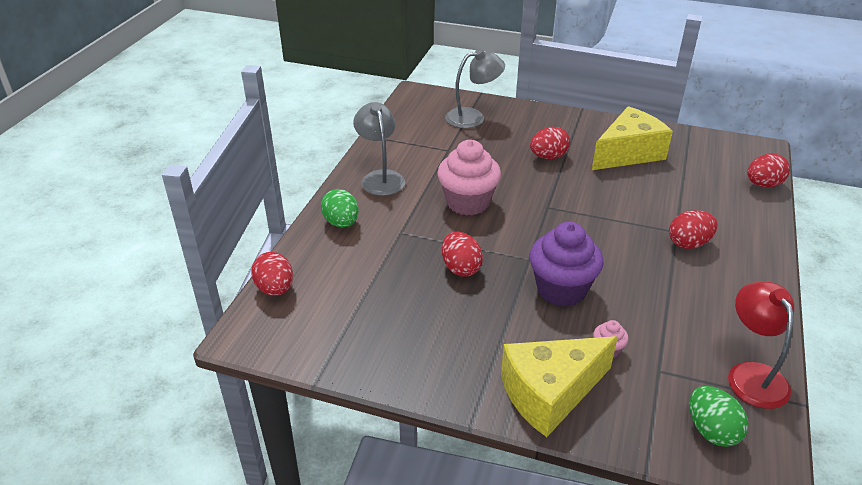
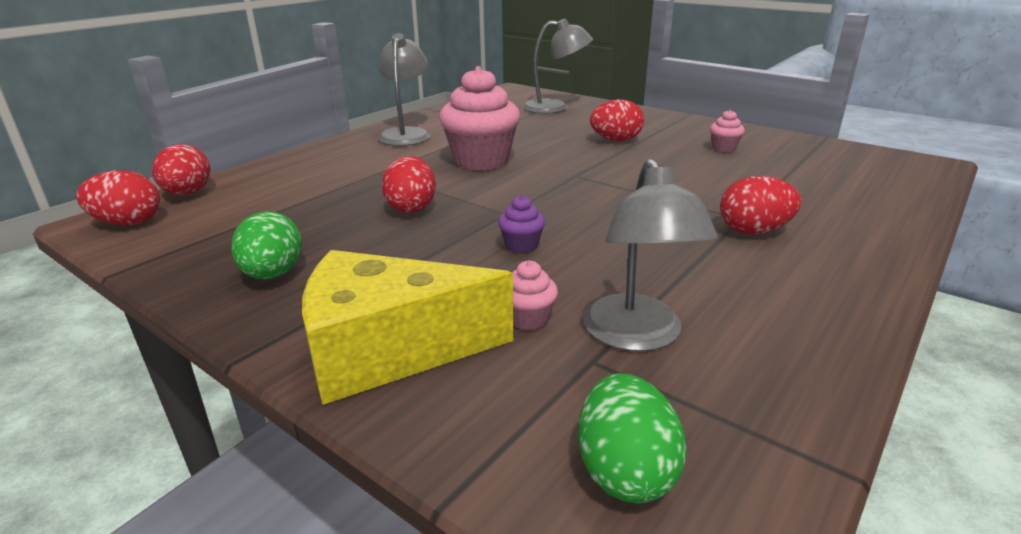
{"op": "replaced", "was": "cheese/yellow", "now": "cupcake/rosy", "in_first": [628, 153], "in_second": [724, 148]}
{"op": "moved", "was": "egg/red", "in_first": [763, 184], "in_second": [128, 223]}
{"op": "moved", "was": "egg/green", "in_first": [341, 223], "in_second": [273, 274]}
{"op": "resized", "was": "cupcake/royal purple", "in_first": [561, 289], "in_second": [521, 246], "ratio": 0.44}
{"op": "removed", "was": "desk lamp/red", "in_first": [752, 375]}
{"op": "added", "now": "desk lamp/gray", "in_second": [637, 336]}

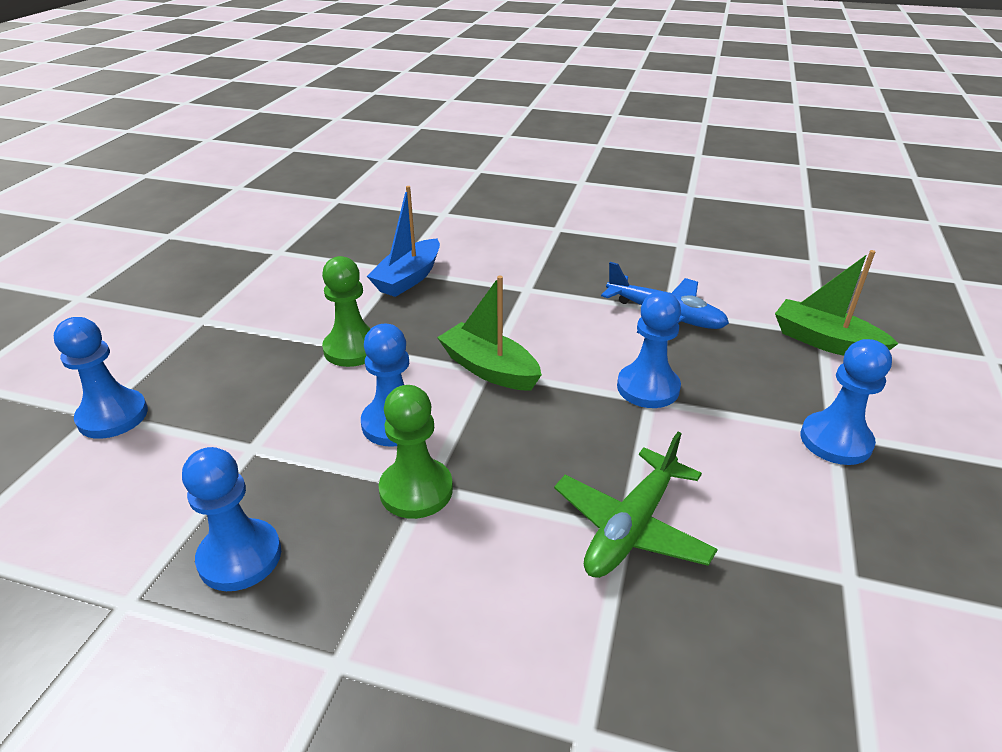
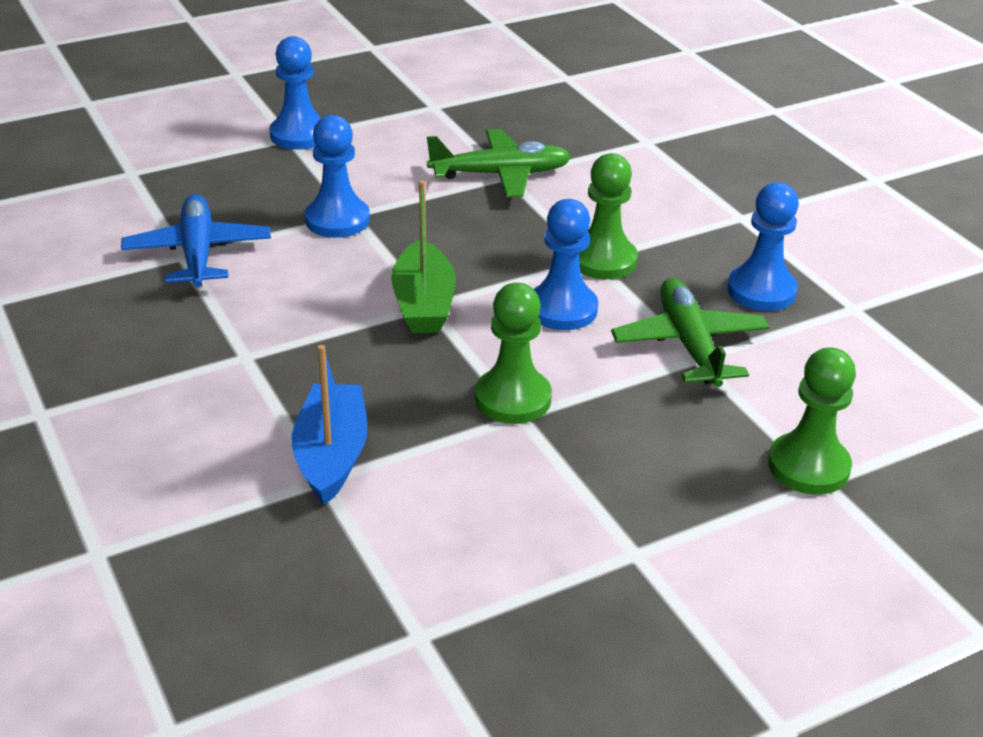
{"op": "turned", "was": "boat/cobalt", "in_first": [408, 278], "in_second": [331, 455], "clockwise": -75}
{"op": "removed", "was": "boat/green", "in_first": [825, 342]}
{"op": "recoloured", "was": "game pawn/cobalt", "now": "game pawn/green", "in_first": [113, 416], "in_second": [808, 466]}
{"op": "added", "now": "plane/green", "in_second": [689, 344]}

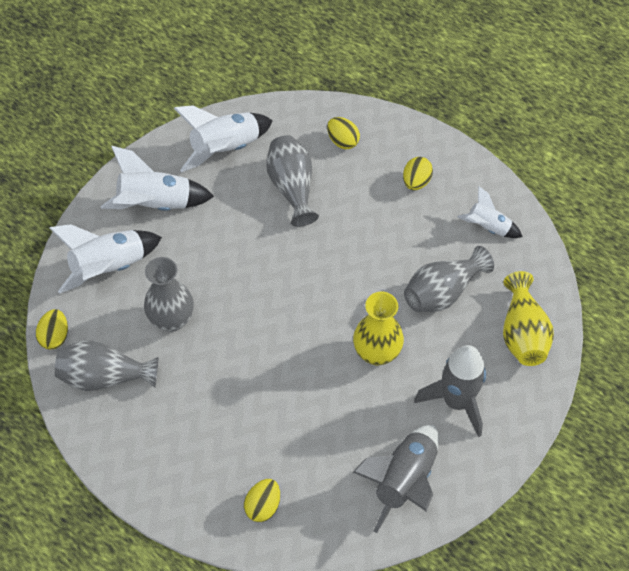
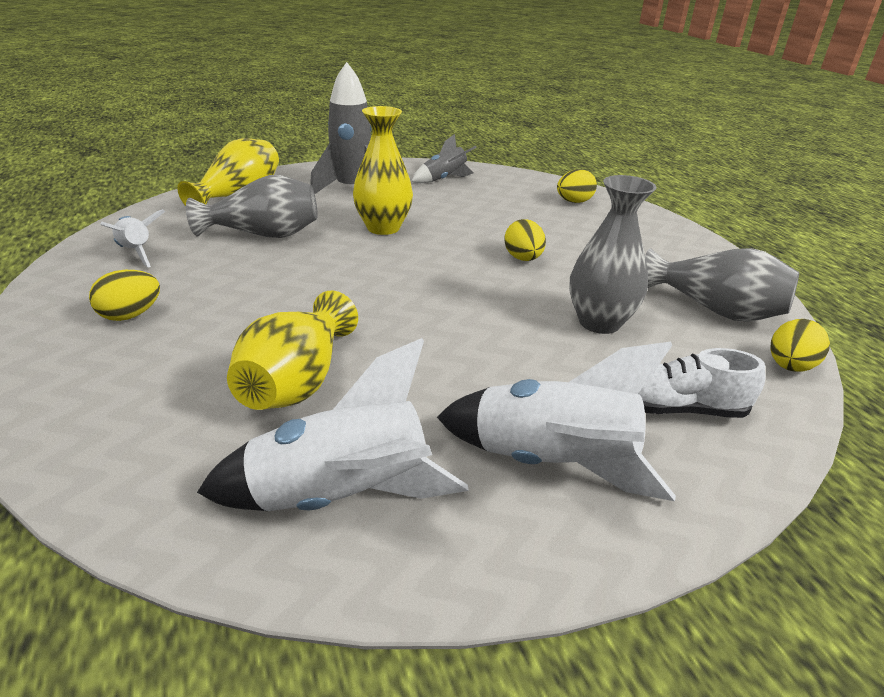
{"op": "moved", "was": "egg/yellow", "in_first": [342, 141], "in_second": [523, 259]}
{"op": "recoloured", "was": "vase/gray", "now": "vase/yellow", "in_first": [292, 188], "in_second": [297, 382]}
{"op": "replaced", "was": "rocket/snow-white", "now": "sneaker/snow-white", "in_first": [109, 268], "in_second": [679, 409]}
{"op": "resized", "was": "rocket/gray", "in_first": [404, 481], "in_second": [444, 179], "ratio": 0.59}

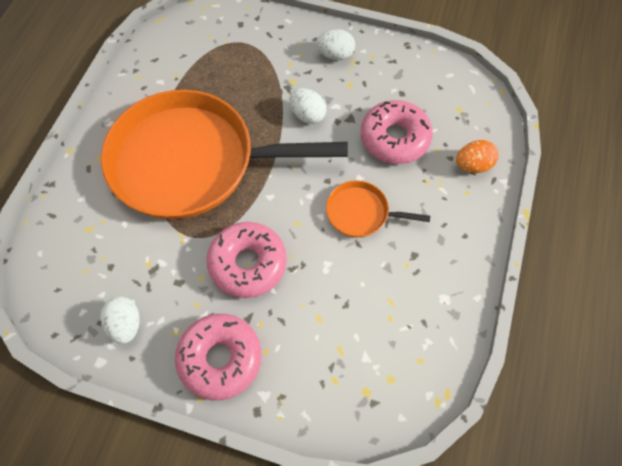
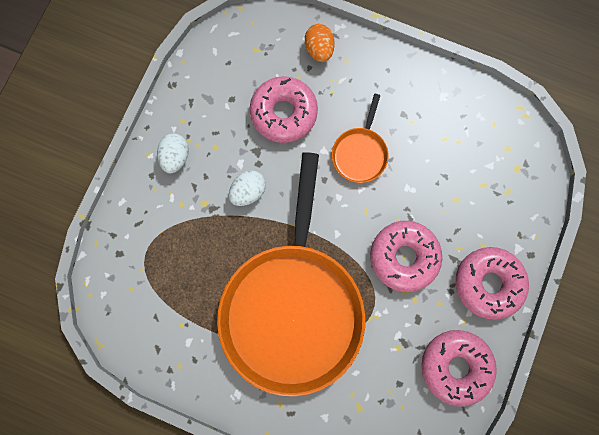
{"op": "replaced", "was": "egg/snow-white", "now": "doughnut/rosy", "in_first": [126, 324], "in_second": [455, 366]}

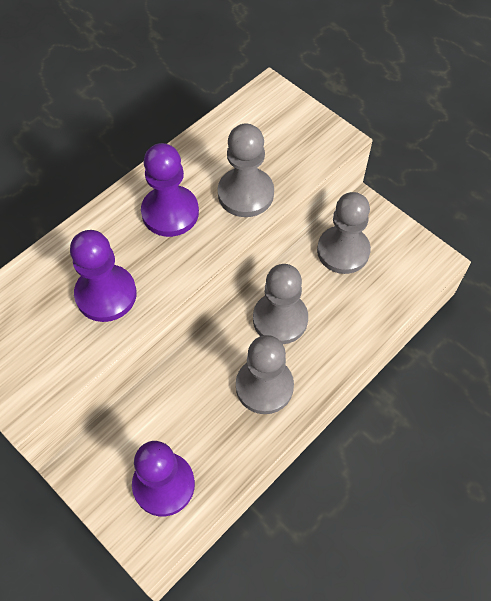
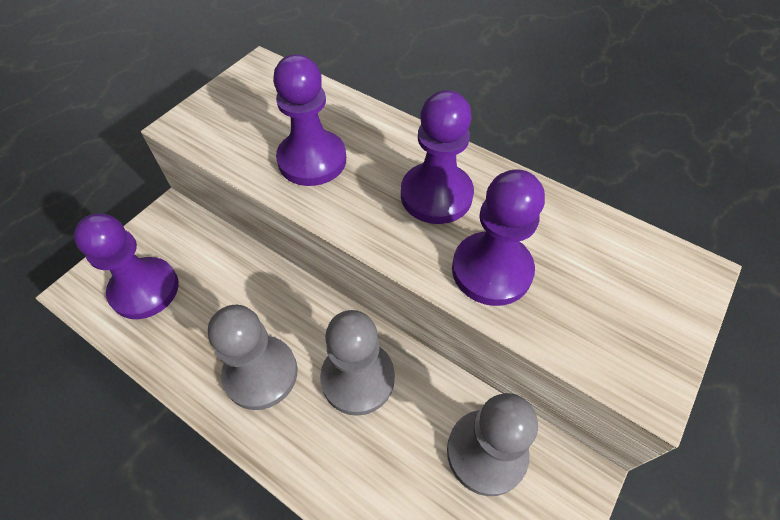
{"op": "recoloured", "was": "game pawn/gray", "now": "game pawn/royal purple", "in_first": [245, 194], "in_second": [491, 270]}

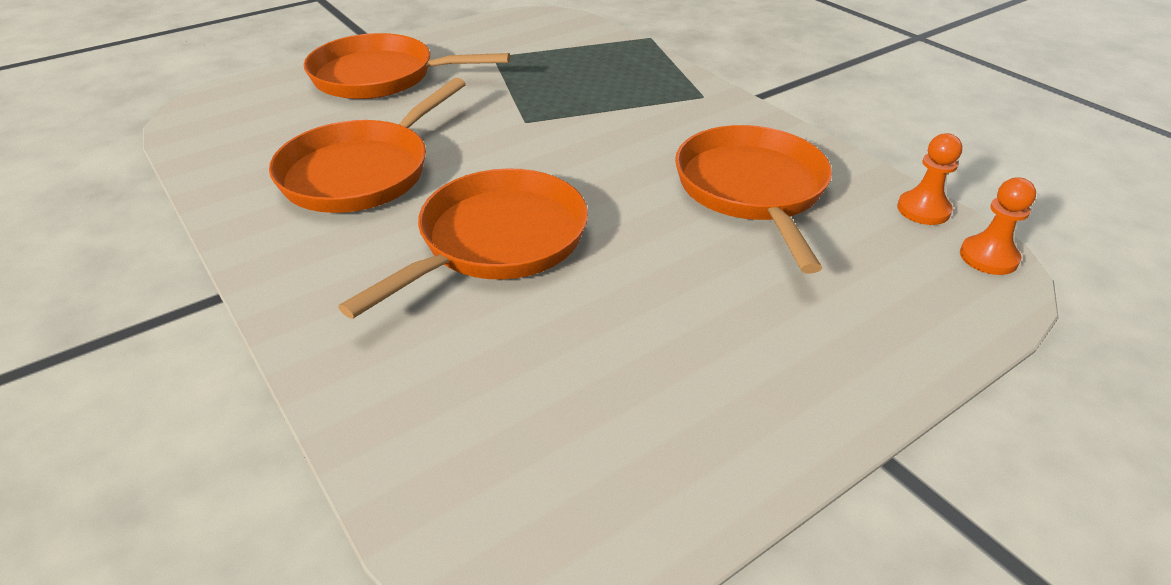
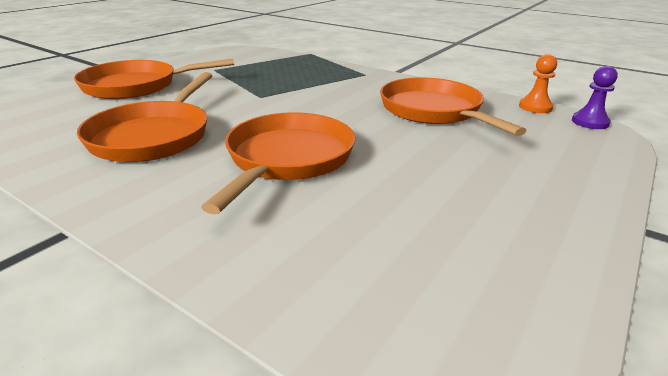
{"op": "recoloured", "was": "game pawn/orange-coloured", "now": "game pawn/royal purple", "in_first": [988, 257], "in_second": [590, 122]}

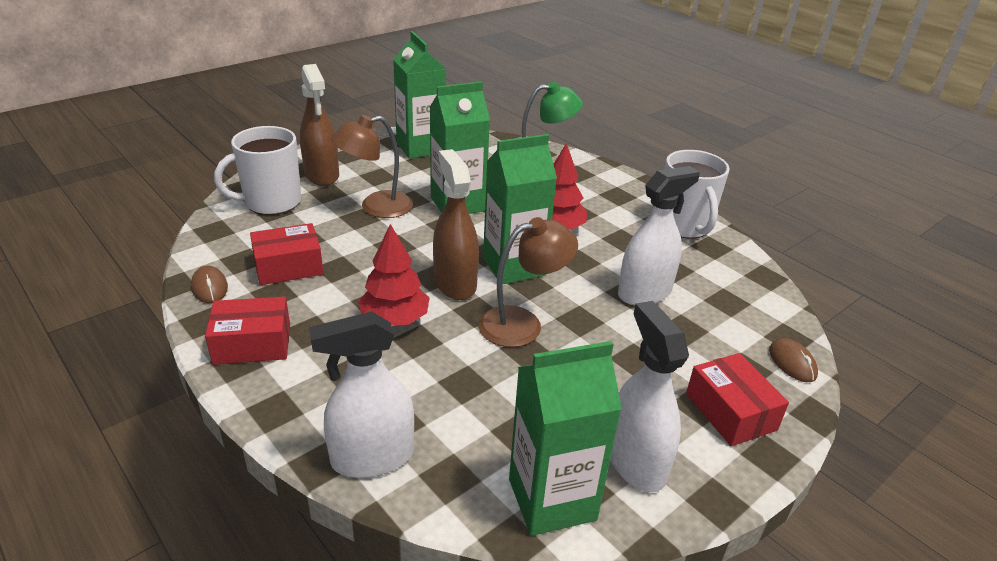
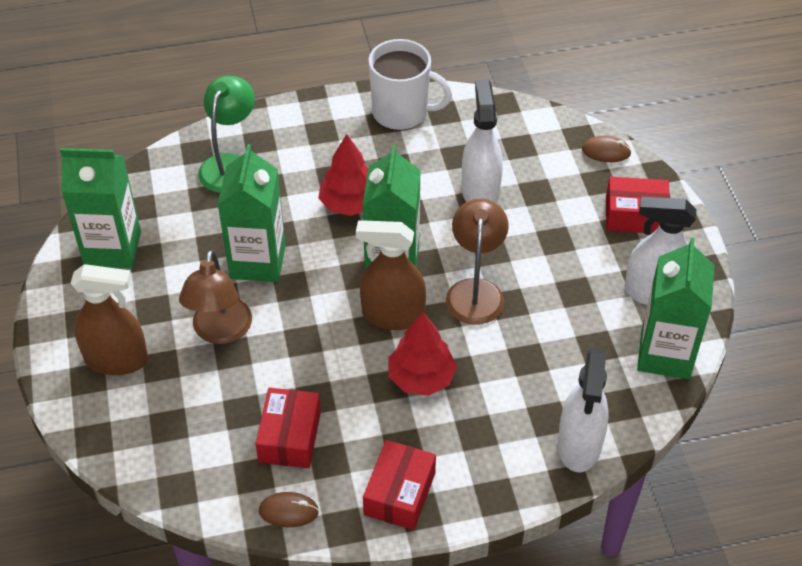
{"op": "removed", "was": "mug/snow-white", "in_first": [271, 202]}

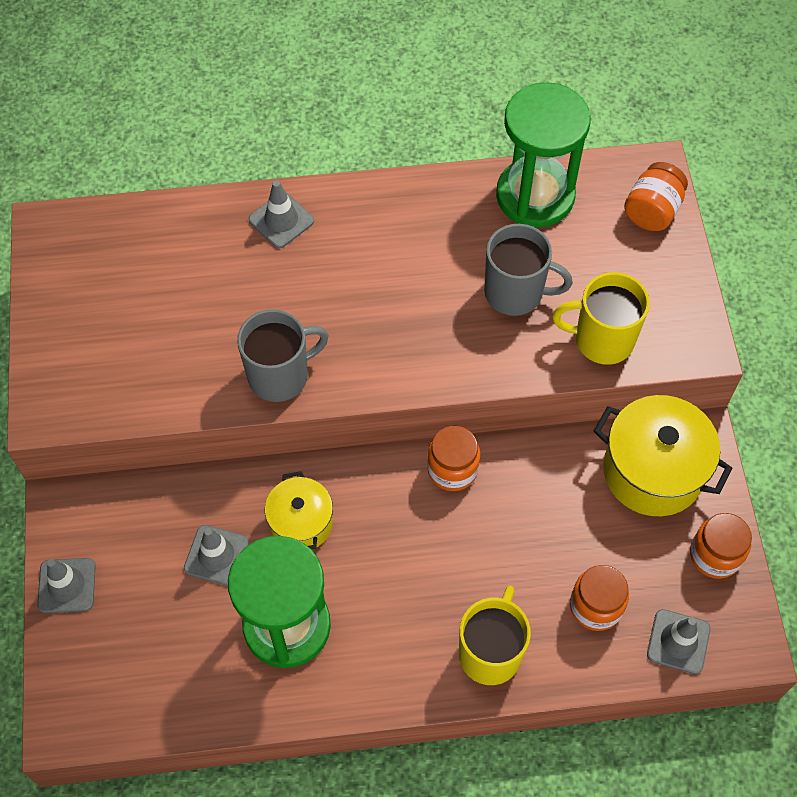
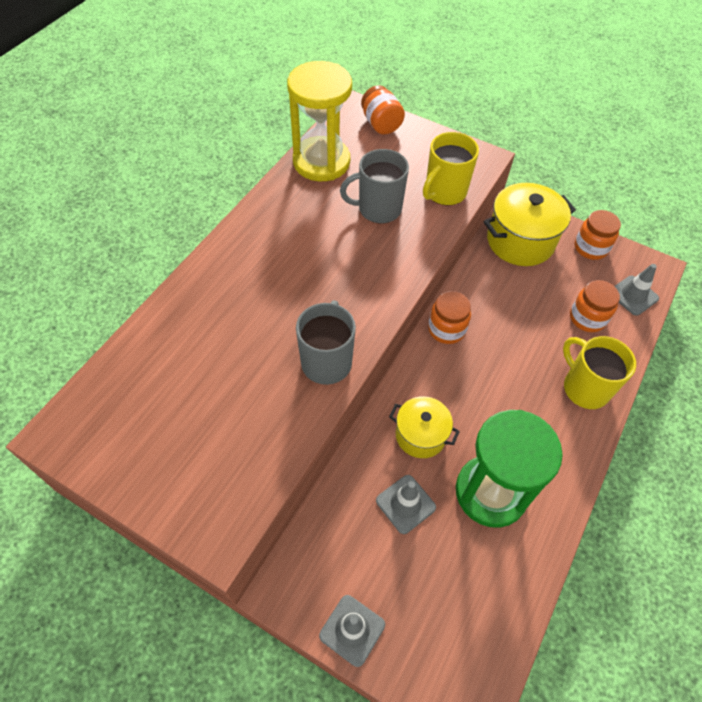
{"op": "recoloured", "was": "hourglass/green", "now": "hourglass/yellow", "in_first": [535, 196], "in_second": [321, 162]}
{"op": "removed", "was": "traffic cone/gray", "in_first": [281, 220]}
{"op": "turned", "was": "mug/gray", "in_first": [515, 293], "in_second": [378, 209], "clockwise": -150}

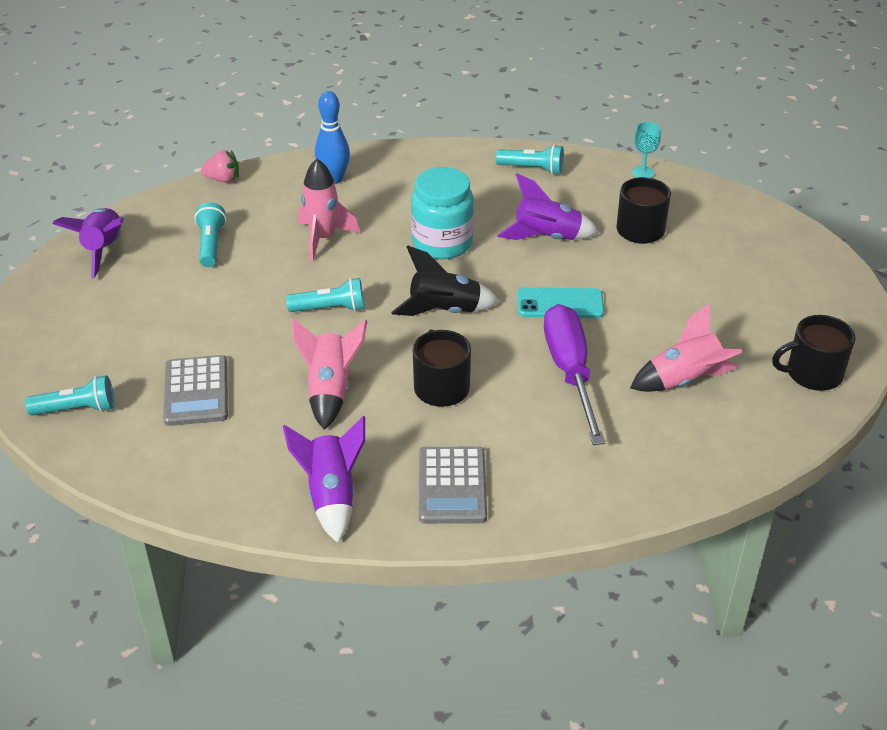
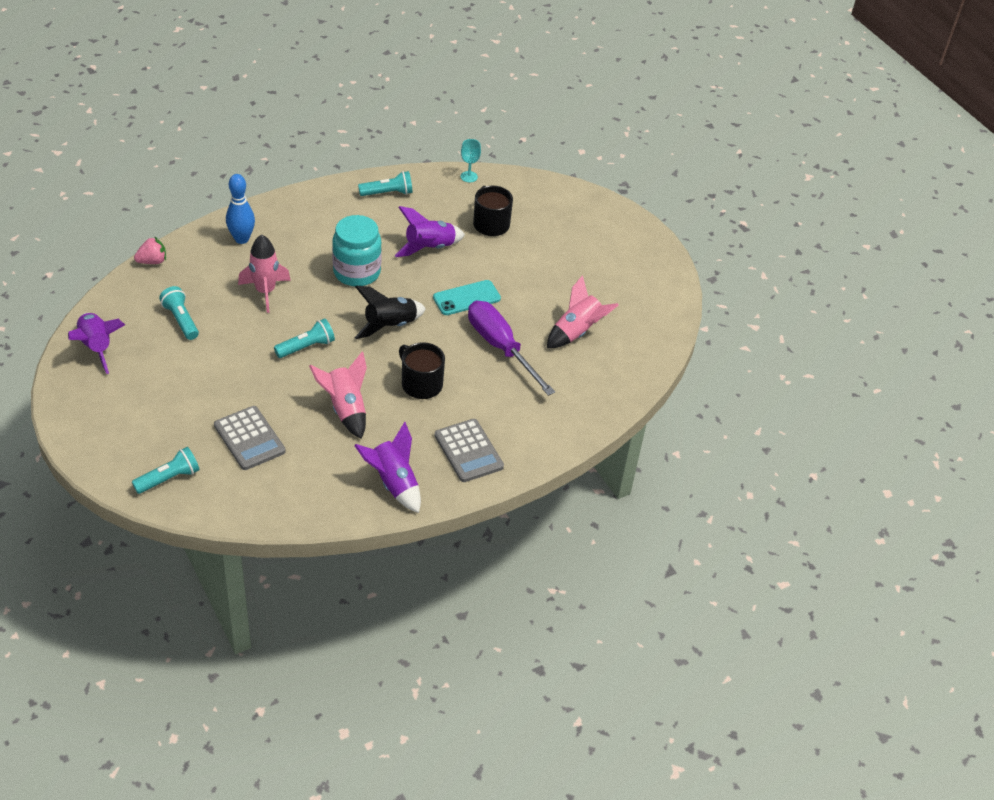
{"op": "removed", "was": "mug/jet-black", "in_first": [812, 373]}

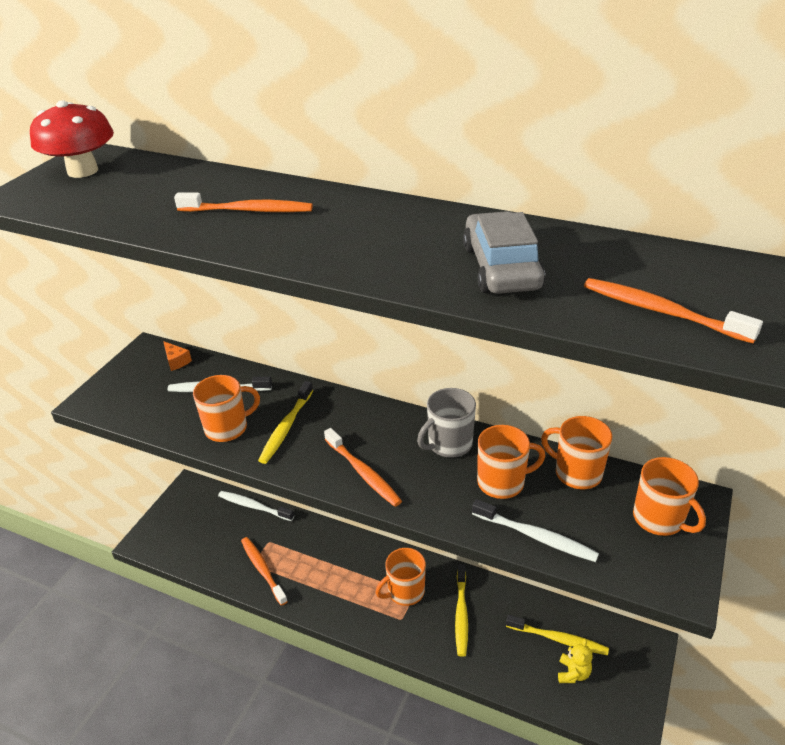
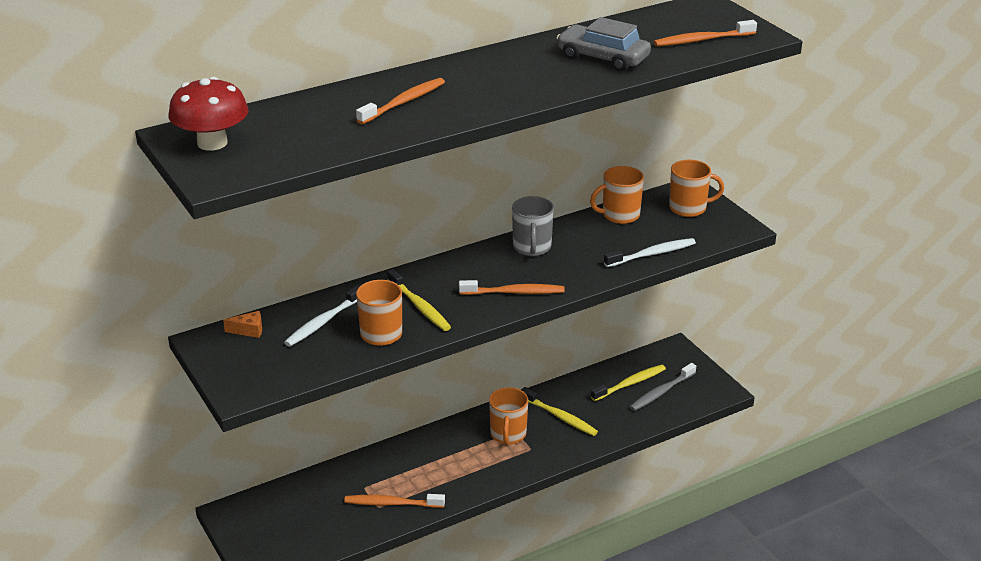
{"op": "removed", "was": "mug/orange-coloured", "in_first": [502, 482]}
{"op": "removed", "was": "toothbrush/snow-white", "in_first": [254, 506]}
{"op": "replaced", "was": "stuffed bear/yellow", "now": "toothbrush/gray", "in_first": [573, 673], "in_second": [661, 392]}

